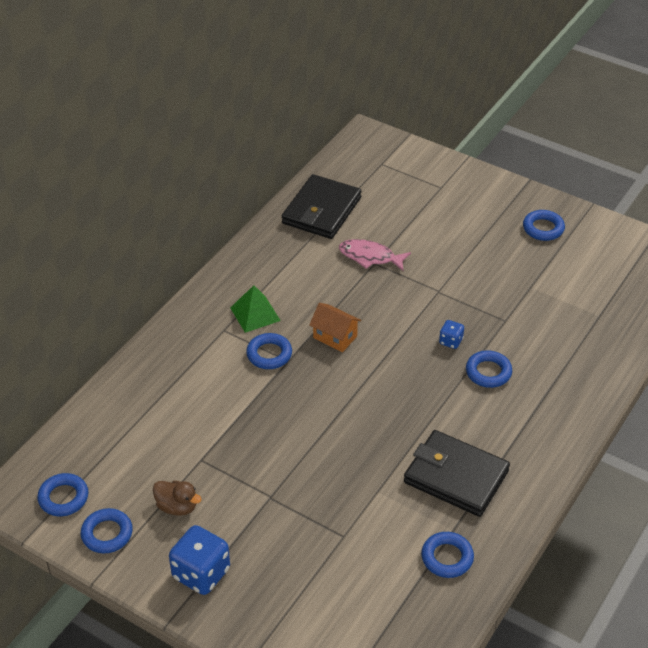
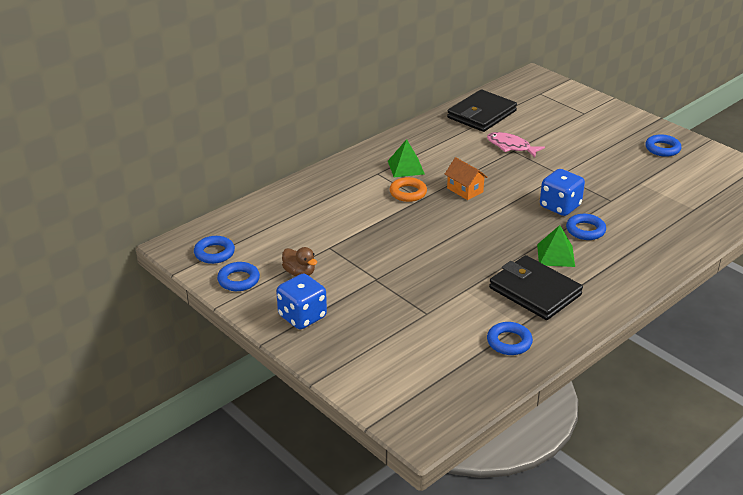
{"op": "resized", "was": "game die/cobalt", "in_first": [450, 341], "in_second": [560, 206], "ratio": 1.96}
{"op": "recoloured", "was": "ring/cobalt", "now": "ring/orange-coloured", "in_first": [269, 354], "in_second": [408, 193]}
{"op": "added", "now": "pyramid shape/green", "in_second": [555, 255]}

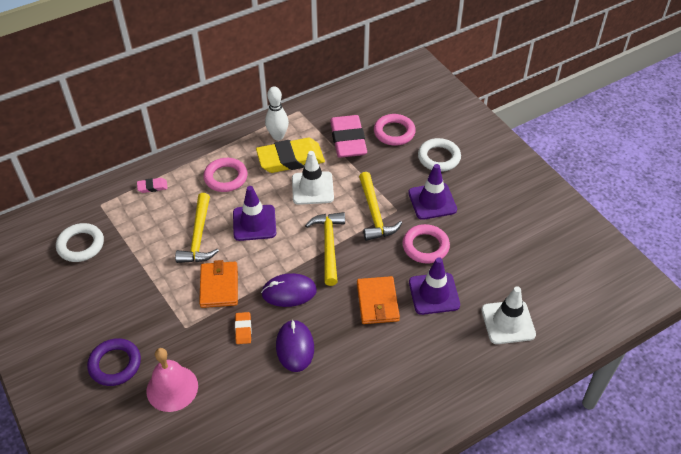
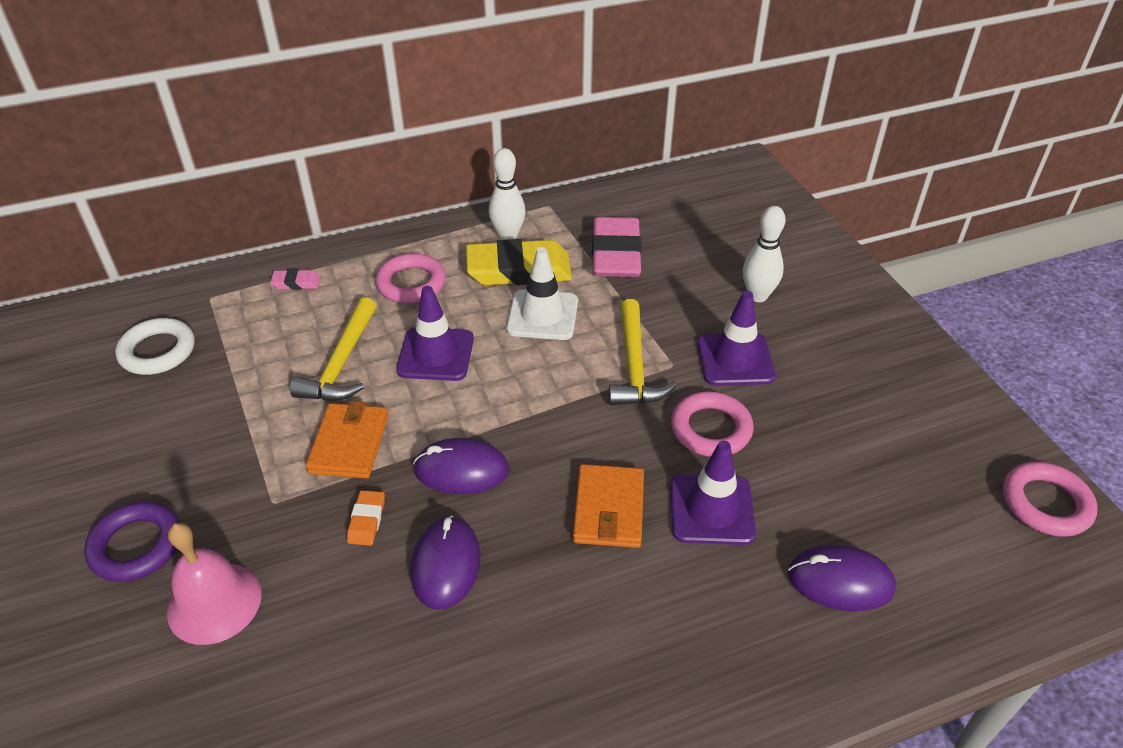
{"op": "moved", "was": "ring/rosy", "in_first": [394, 132], "in_second": [1045, 503]}
{"op": "replaced", "was": "ring/snow-white", "now": "skittle/snow-white", "in_first": [439, 157], "in_second": [757, 296]}
{"op": "removed", "was": "hammer/yellow", "in_first": [328, 246]}
{"op": "replaced", "was": "traffic cone/snow-white", "now": "computer mouse/royal purple", "in_first": [508, 322], "in_second": [840, 581]}

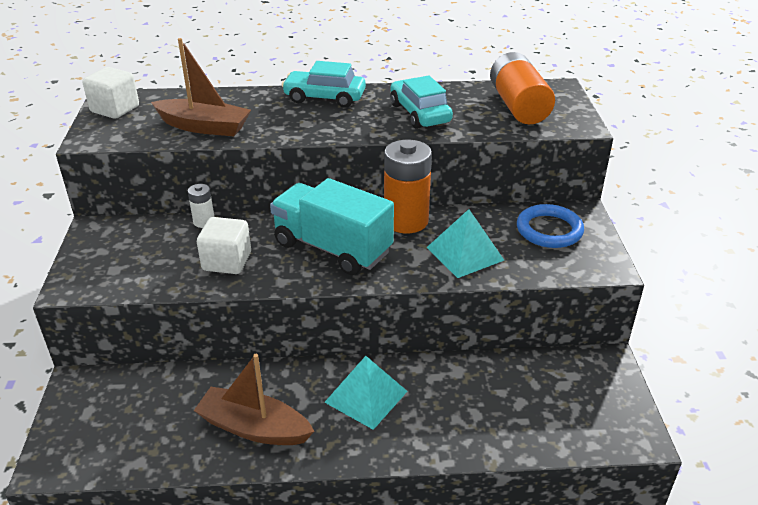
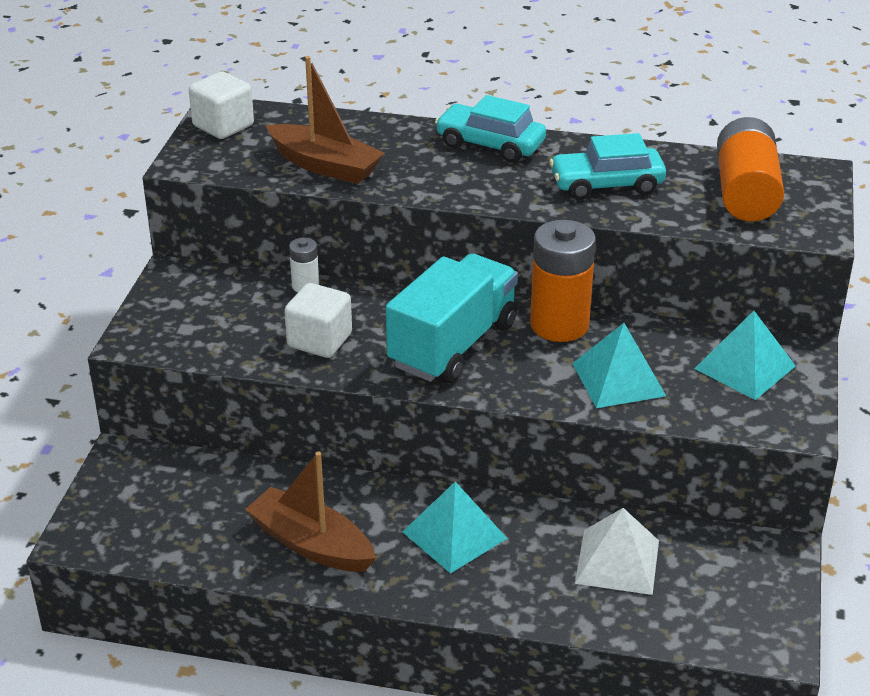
{"op": "turned", "was": "toy car/teal", "in_first": [419, 113], "in_second": [606, 185], "clockwise": -90}
{"op": "turned", "was": "truck/teal", "in_first": [332, 248], "in_second": [453, 345], "clockwise": 75}
{"op": "replaced", "was": "ring/cobalt", "now": "pyramid shape/teal", "in_first": [549, 230], "in_second": [744, 367]}
{"op": "added", "now": "pyramid shape/snow-white", "in_second": [617, 561]}

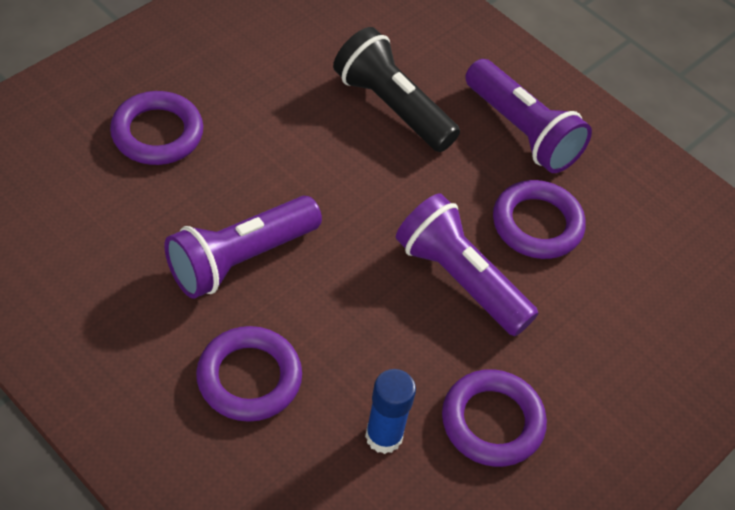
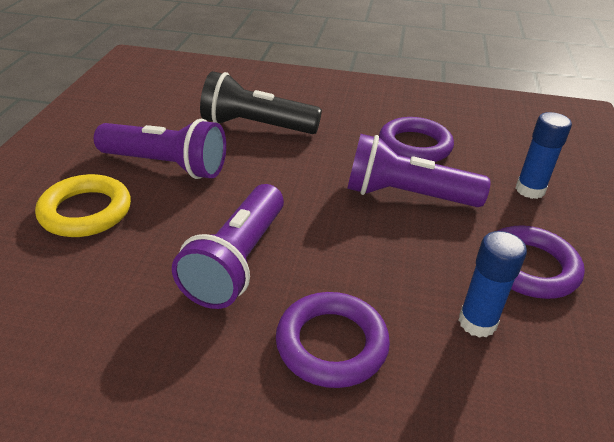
{"op": "moved", "was": "flashlight/royal purple", "in_first": [522, 132], "in_second": [166, 165]}
{"op": "recoloured", "was": "ring/royal purple", "now": "ring/yellow", "in_first": [157, 133], "in_second": [86, 211]}
{"op": "added", "now": "glue/cobalt", "in_second": [530, 190]}

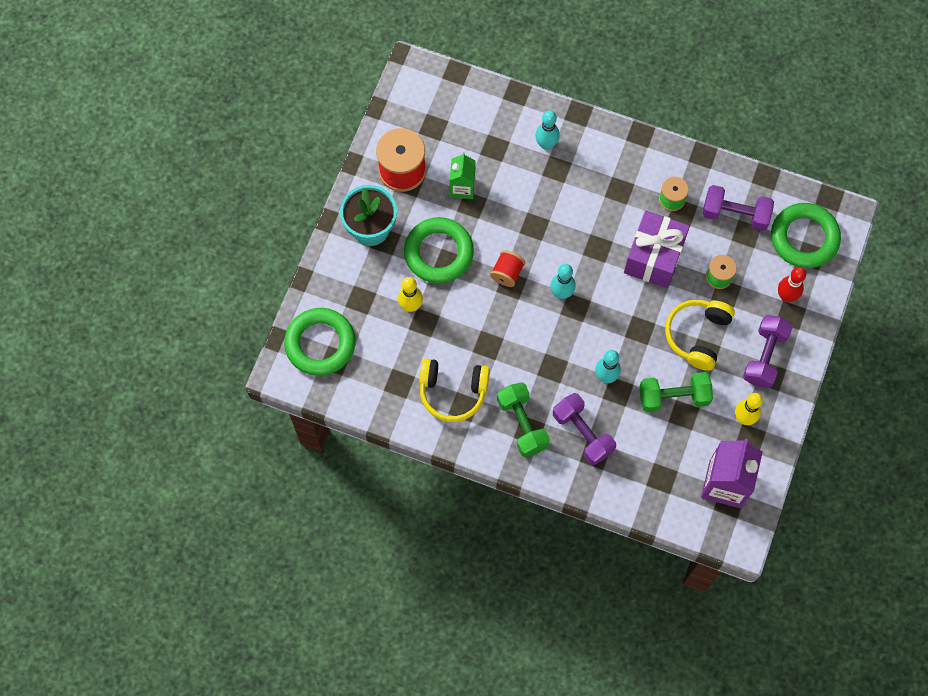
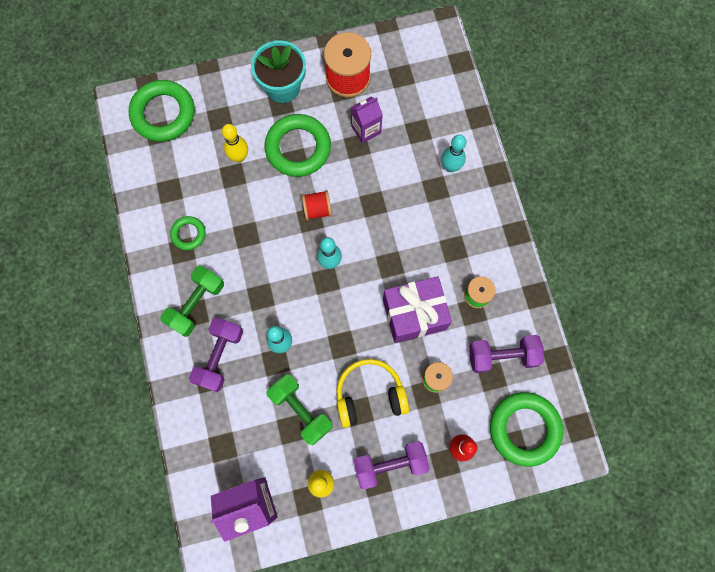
{"op": "recoloured", "was": "juice carton/green", "now": "juice carton/royal purple", "in_first": [462, 187], "in_second": [366, 129]}
{"op": "turned", "was": "hand weight/royal purple", "in_first": [735, 214], "in_second": [502, 356], "clockwise": -75}
{"op": "replaced", "was": "headphones/yellow", "now": "ring/green", "in_first": [453, 392], "in_second": [188, 234]}

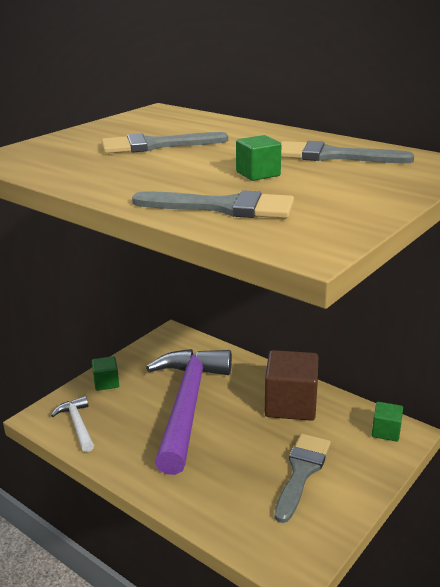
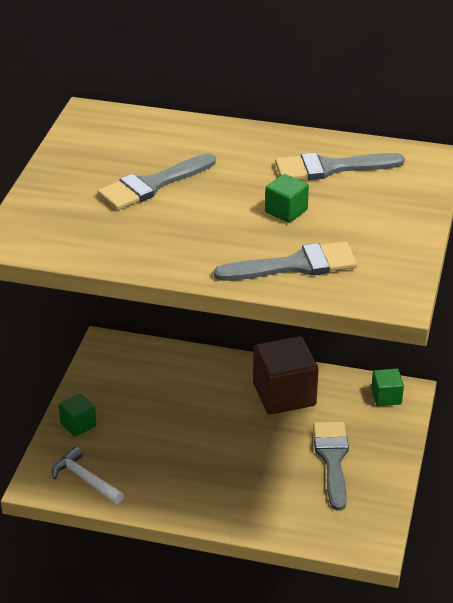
{"op": "removed", "was": "hammer/royal purple", "in_first": [187, 405]}

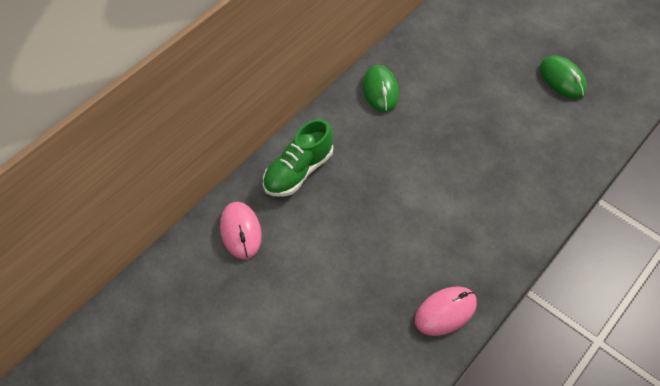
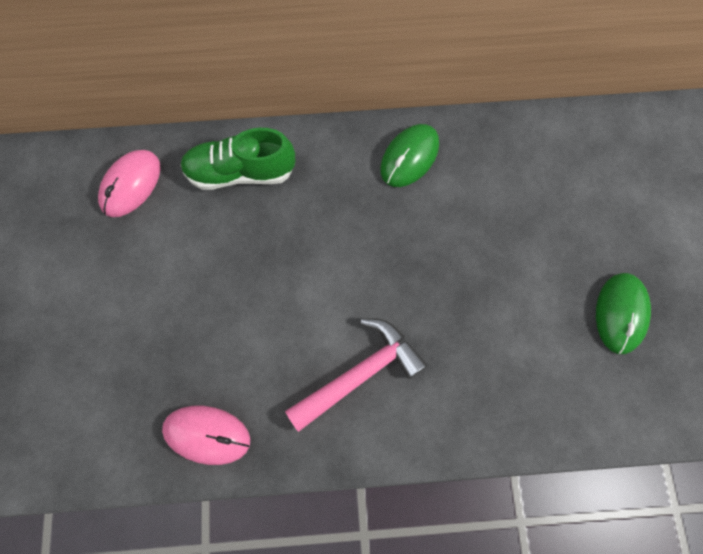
{"op": "added", "now": "hammer/rosy", "in_second": [360, 373]}

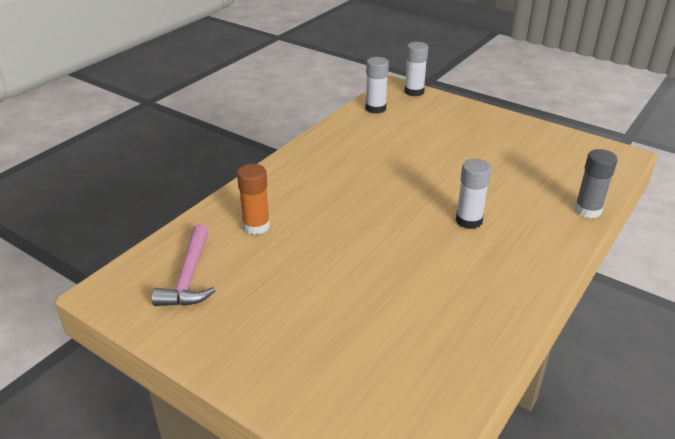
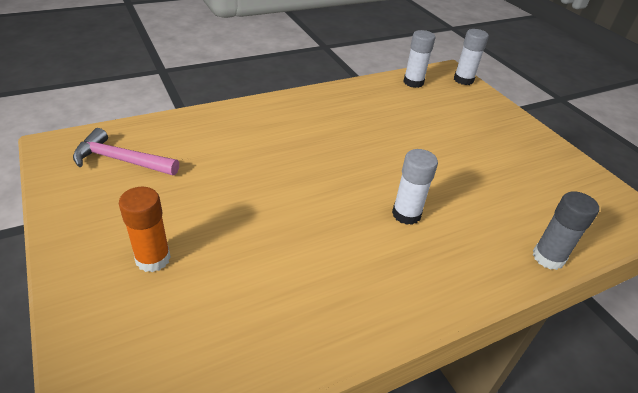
{"op": "moved", "was": "glue/orange-coloured", "in_first": [256, 226], "in_second": [153, 259]}
{"op": "turned", "was": "hammer/rosy", "in_first": [189, 277], "in_second": [121, 160], "clockwise": 75}

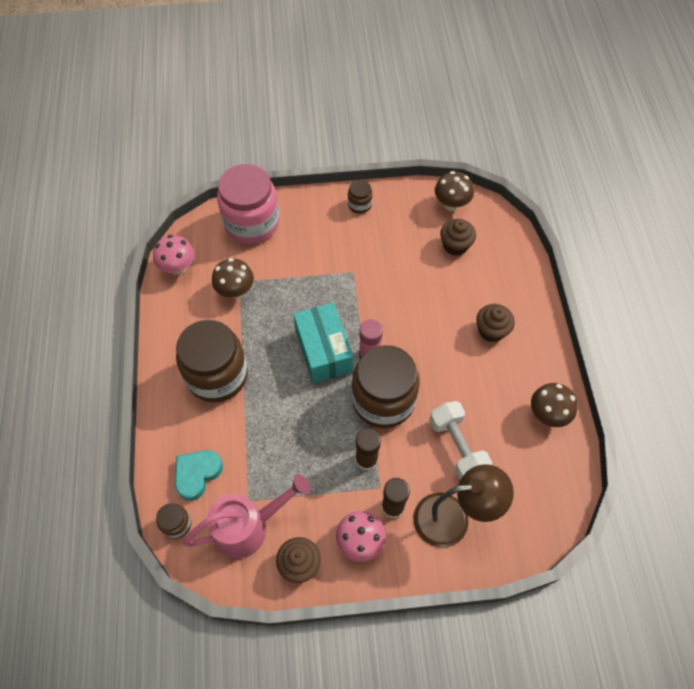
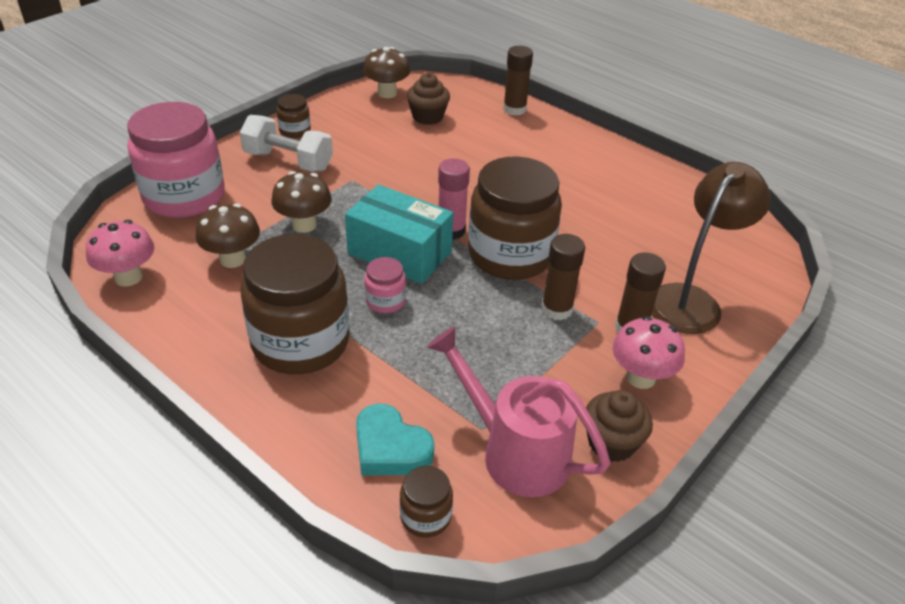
{"op": "removed", "was": "cupcake/dark brown", "in_first": [491, 330]}
{"op": "moved", "was": "fungus/dark brown", "in_first": [547, 414], "in_second": [304, 225]}
{"op": "moved", "was": "hand weight/snow-white", "in_first": [457, 447], "in_second": [288, 161]}
{"op": "turned", "was": "heart/teal", "in_first": [197, 474], "in_second": [390, 448], "clockwise": -45}
{"op": "turned", "was": "watering can/rosy", "in_first": [249, 526], "in_second": [514, 452], "clockwise": -75}
{"op": "added", "now": "glue/dark brown", "in_second": [514, 109]}
{"op": "added", "now": "preserve jar/rosy", "in_second": [385, 301]}

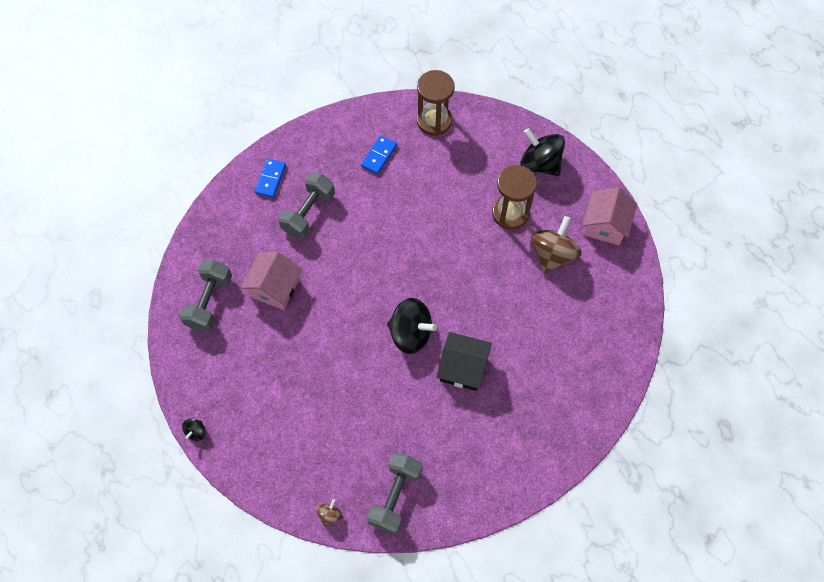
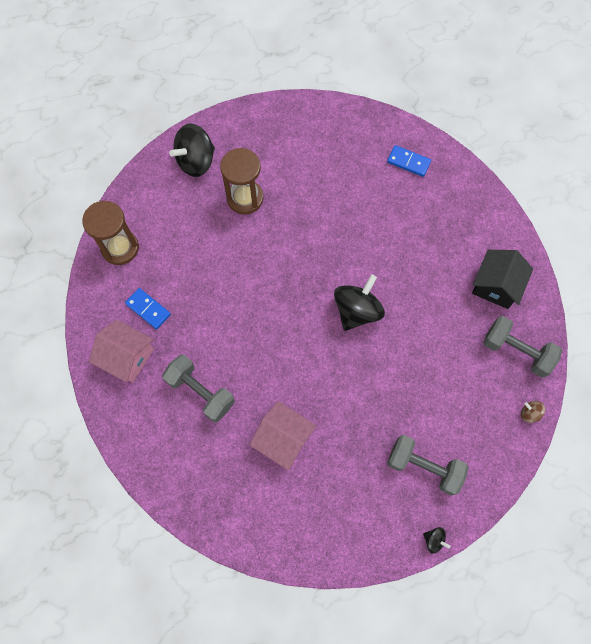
{"op": "moved", "was": "domino/cobalt", "in_first": [270, 179], "in_second": [408, 162]}
{"op": "moved", "was": "cottage/rosy", "in_first": [605, 225], "in_second": [127, 357]}
{"op": "removed", "was": "toy top/dark brown", "in_first": [552, 255]}
{"op": "moved", "was": "hand weight/gray", "in_first": [209, 302], "in_second": [423, 467]}
{"op": "moved", "was": "cottage/jet-black", "in_first": [463, 368], "in_second": [495, 286]}

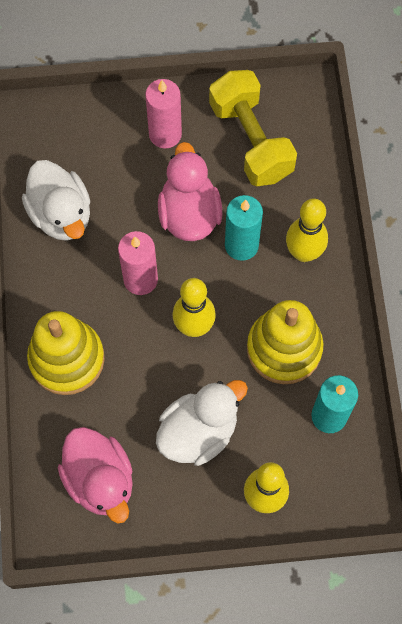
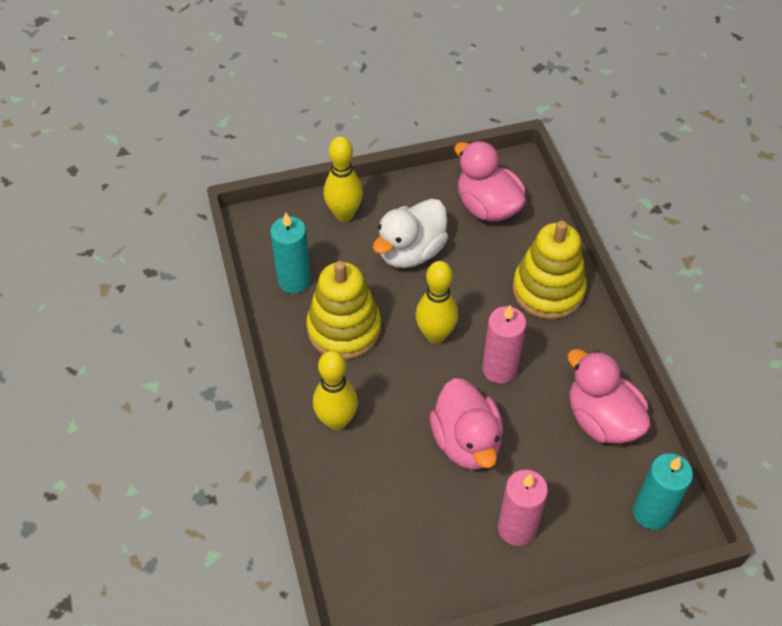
{"op": "removed", "was": "hand weight/yellow", "in_first": [251, 140]}
{"op": "recoloured", "was": "rubber duck/snow-white", "now": "rubber duck/rosy", "in_first": [61, 214], "in_second": [602, 419]}
{"op": "moved", "was": "wax candle/teal", "in_first": [241, 245], "in_second": [651, 512]}

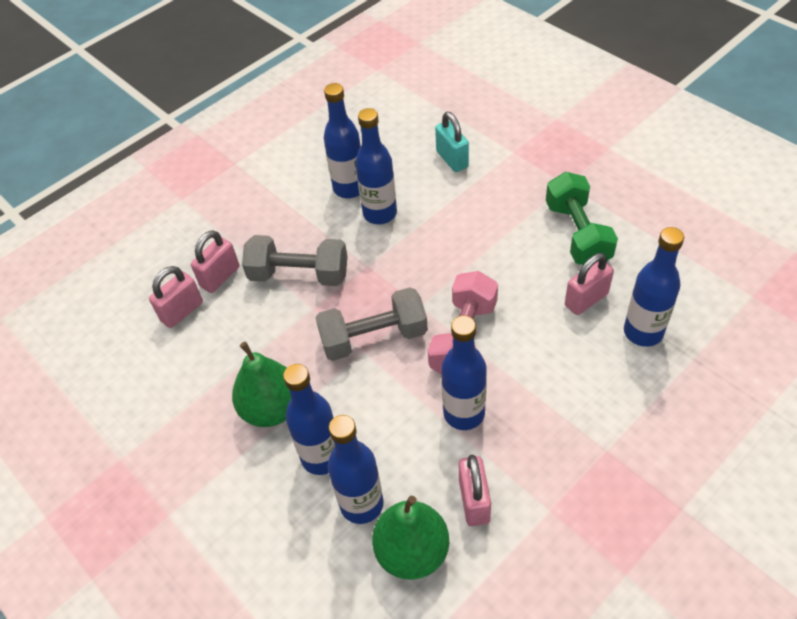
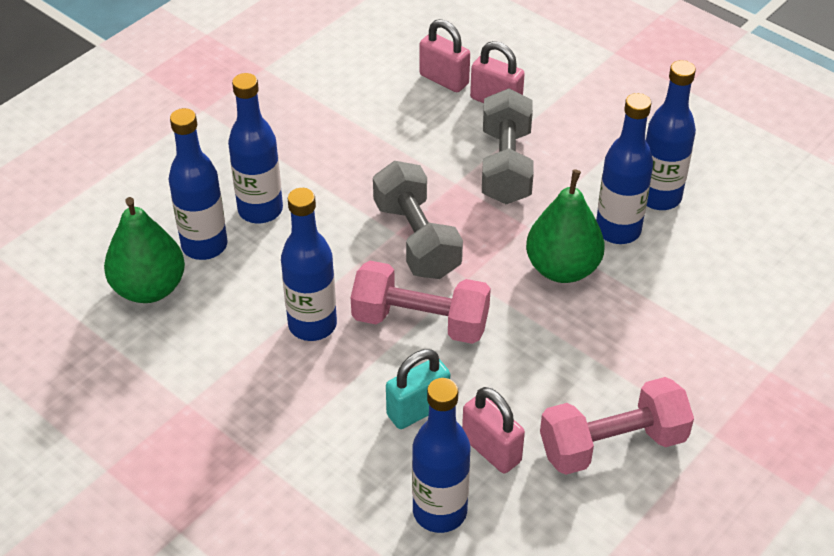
{"op": "moved", "was": "lock/teal", "in_first": [452, 159], "in_second": [418, 410]}
{"op": "recoloured", "was": "hand weight/green", "now": "hand weight/rosy", "in_first": [577, 234], "in_second": [612, 444]}
{"op": "moved", "was": "pear/green", "in_first": [272, 409], "in_second": [562, 268]}
{"op": "removed", "was": "lock/rosy", "in_first": [474, 501]}

